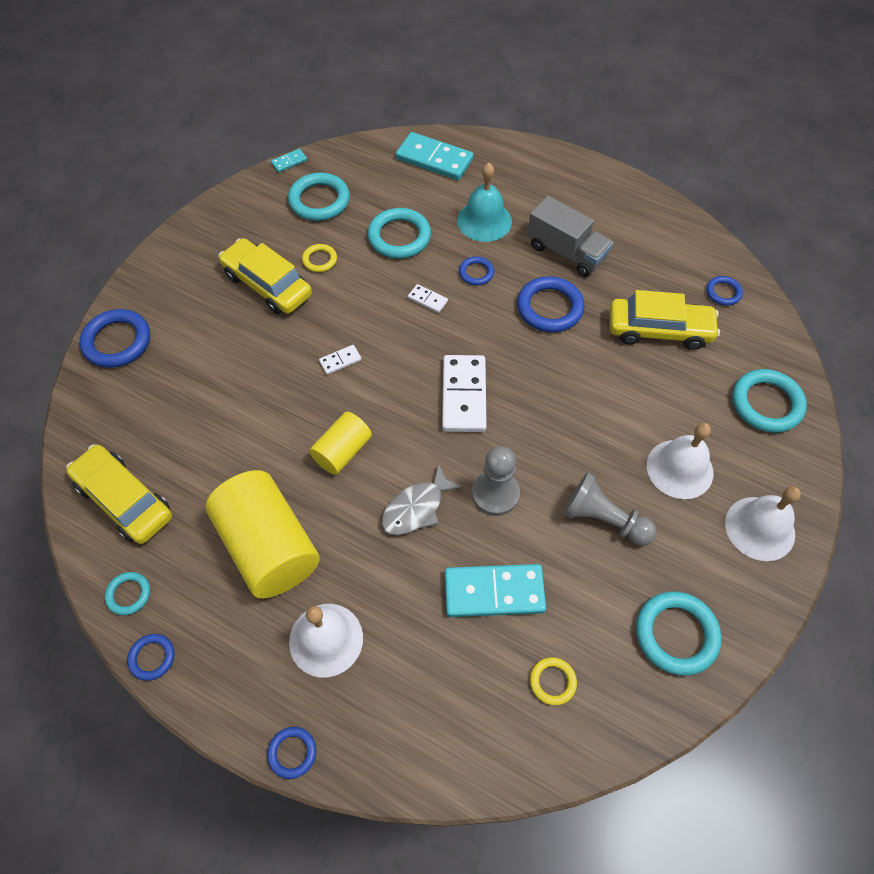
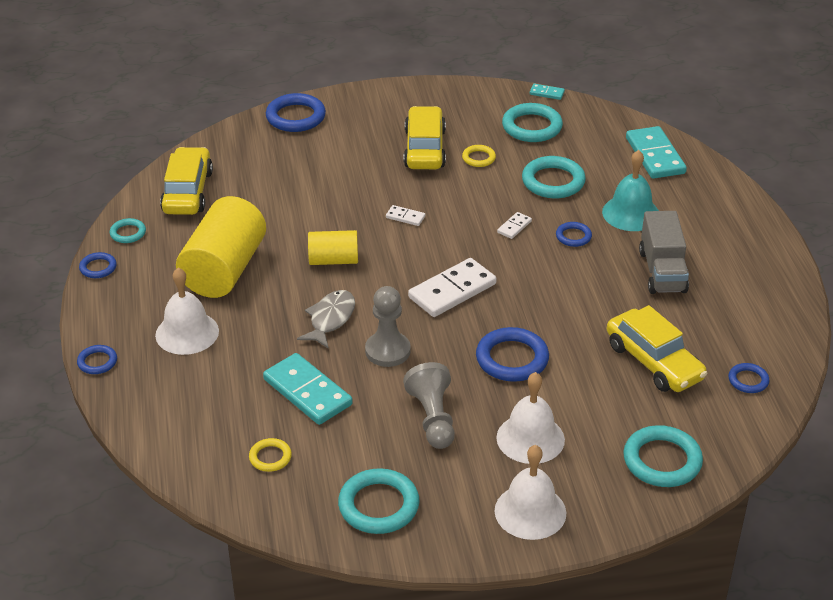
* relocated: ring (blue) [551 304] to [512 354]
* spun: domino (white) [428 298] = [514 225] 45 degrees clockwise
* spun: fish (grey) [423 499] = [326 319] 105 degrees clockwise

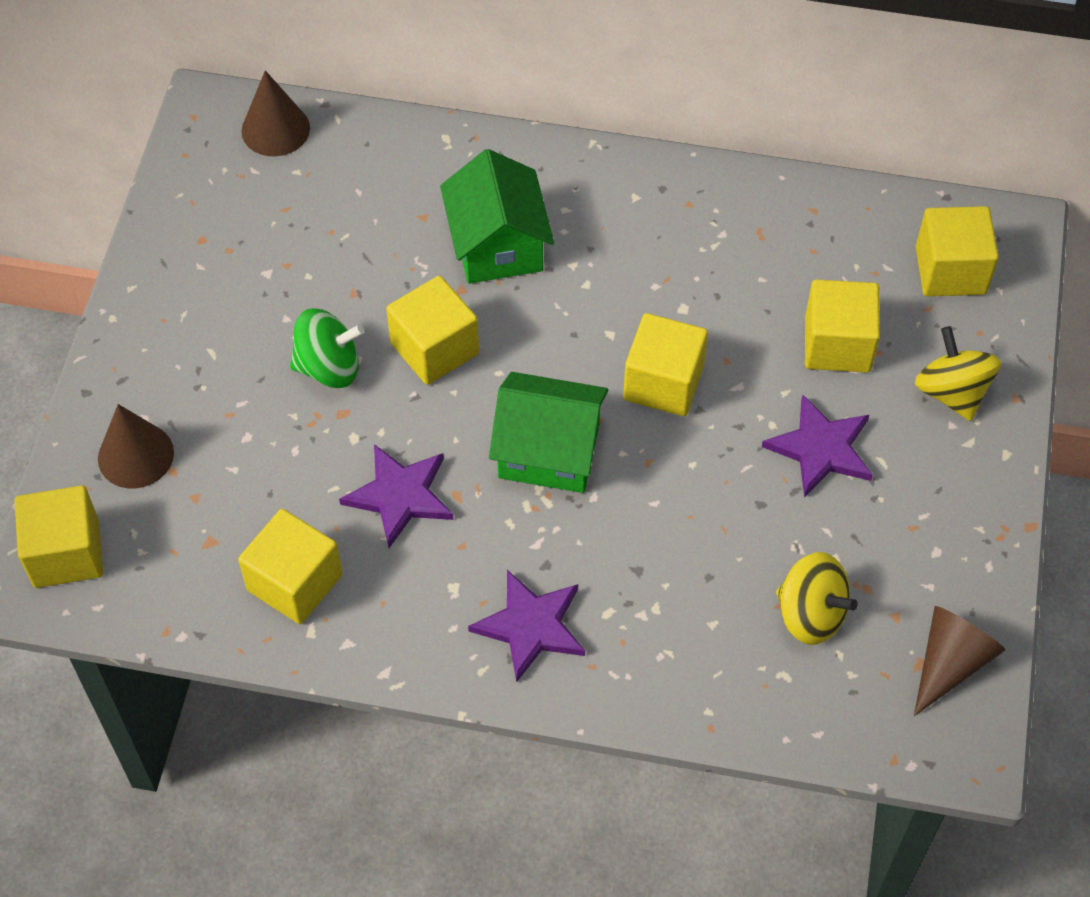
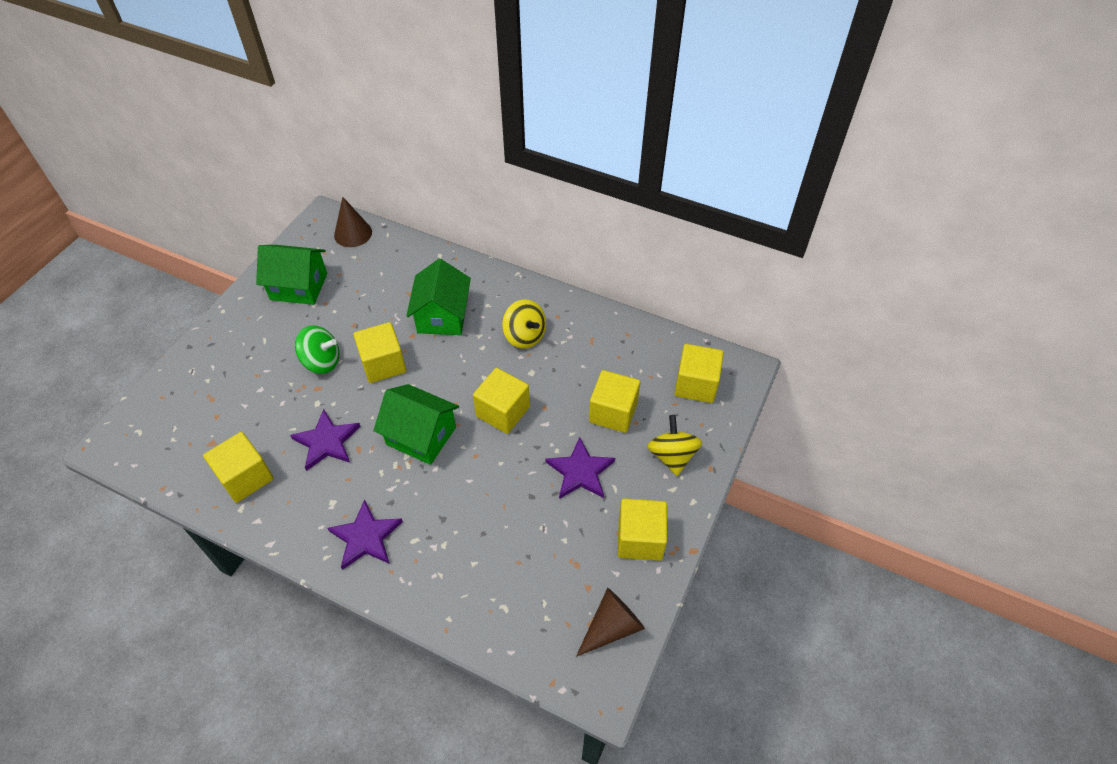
* missing: cone (brown) [136 446]
* relocated: cube (yellow) [58 536] to [642 529]
* relocated: spinning top (yellow) [817 598] to [524 324]
* appeared: house (green) [291 275]

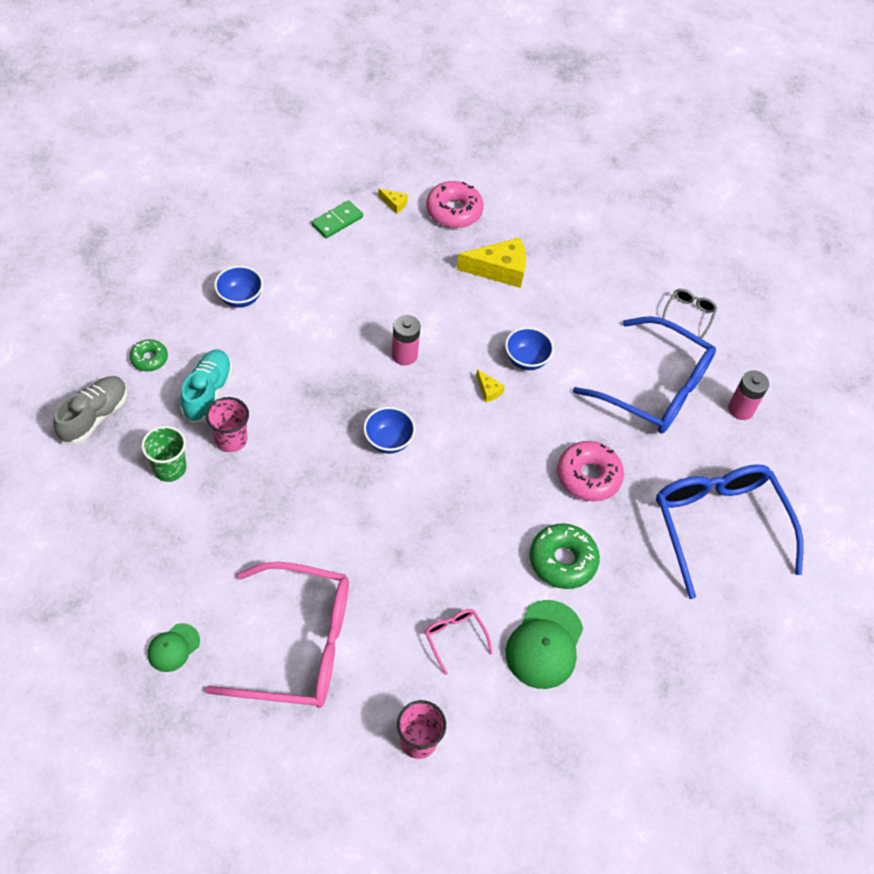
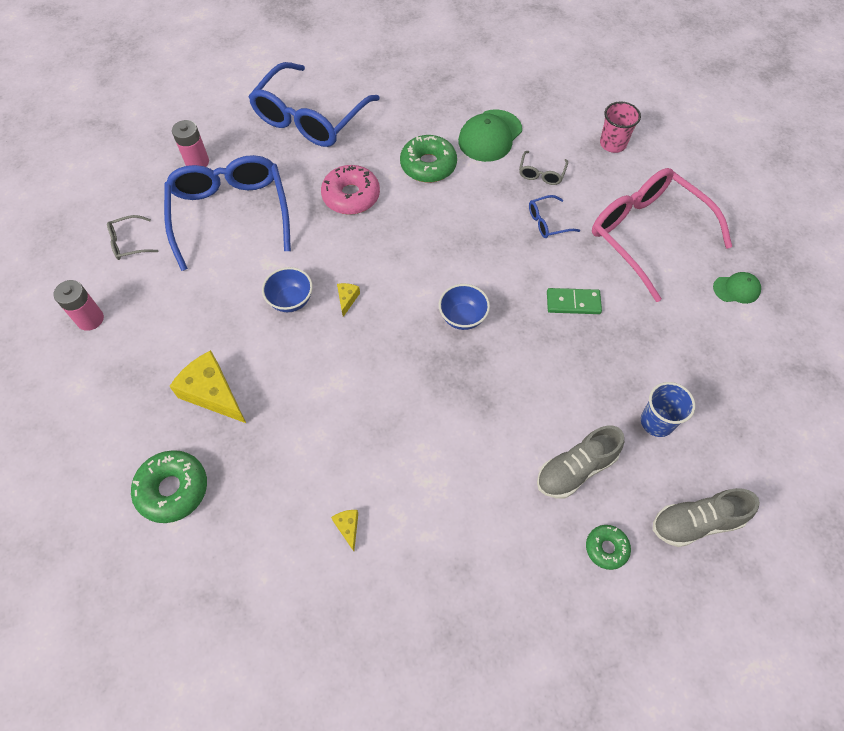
* colour: donut (pink) [455 204] to donut (green) [169 486]
* relocated: cheese (yellow) [393 201] to [344 530]
* relocated: domino (green) [337 219] to [574 301]
* missing: bowl (blue) [238 287]
* relocated: battery (pink) [406 340] to [79 305]
* colour: shoe (turquoise) [206 386] to shoe (grey) [580 462]
* missing: cup (pink) [227 424]
* colour: cup (green) [163 454] to cup (blue) [668 409]
* spun: cap (green) [544 644] = [490 135] 150 degrees clockwise
* colour: glasses (pink) [458 642] to glasses (grey) [543 168]
* appeared: glasses (blue) [554 216]

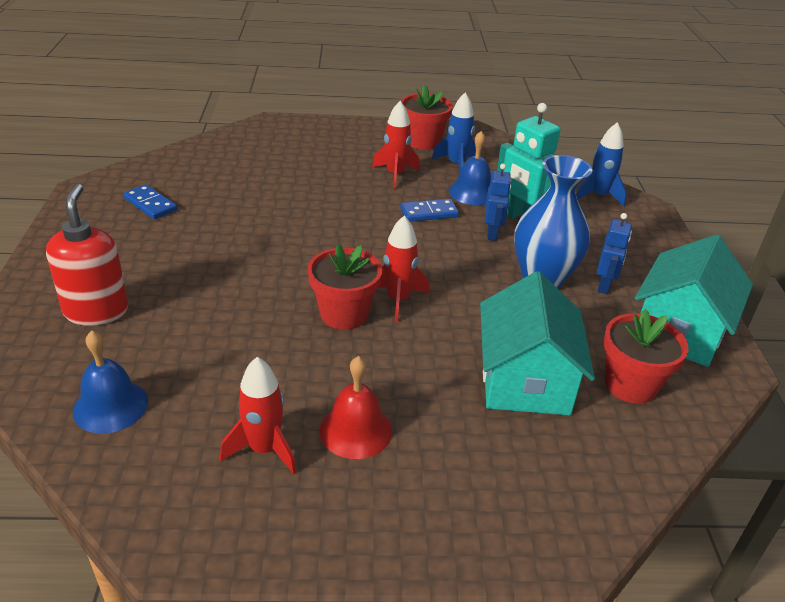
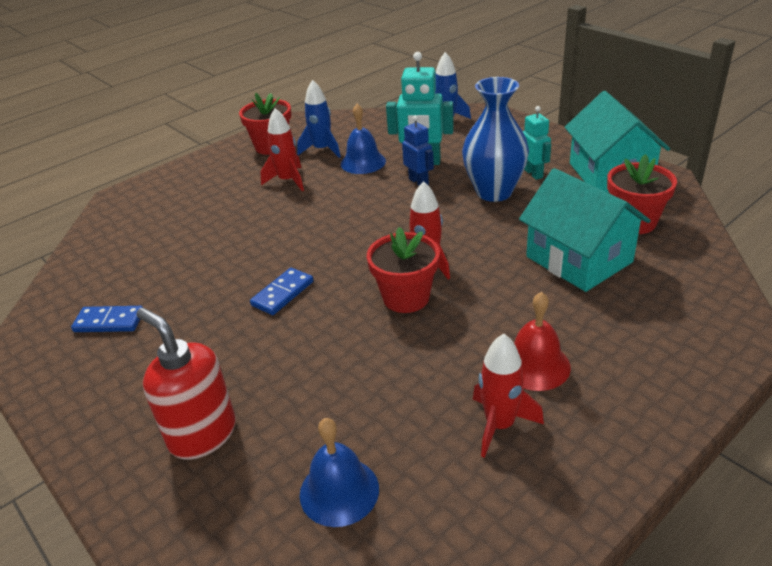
* relocated: domino (blue) [429 210] to [282 291]
* colour: robot (blue) [614 253] to robot (turquoise) [537 143]

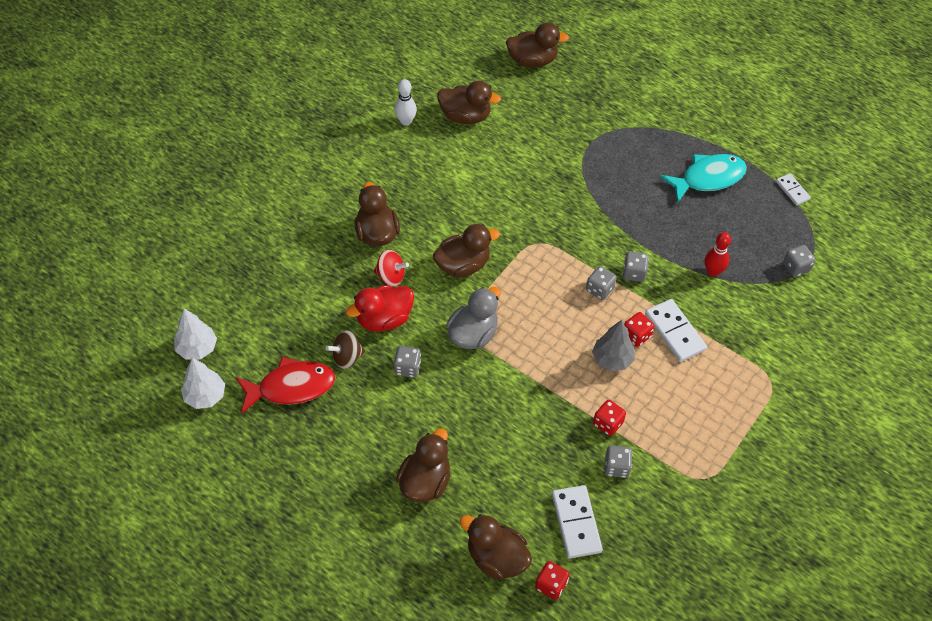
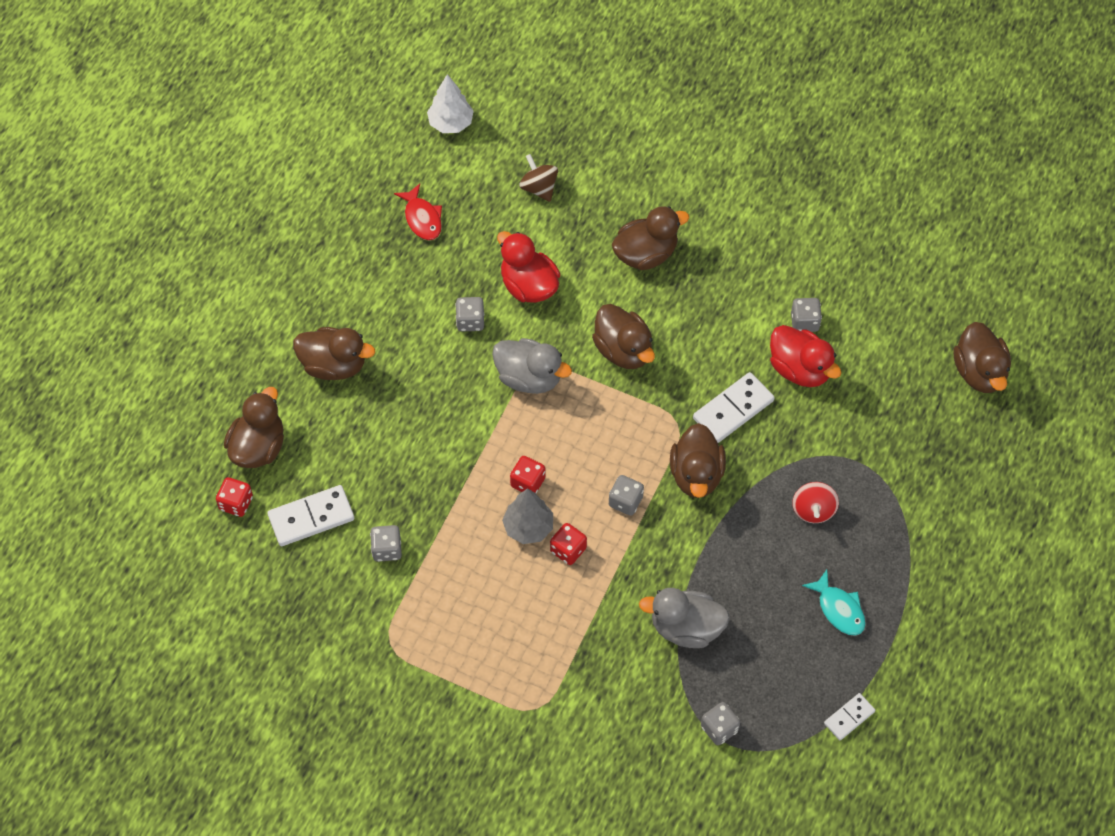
* missing: bowling pin (white) [405 102]
* relocated: duck (brown) [469 102] to [698 460]
* size: fish (turquoise) [703 178] = [834 603] x0.64
* exchanged: bowling pin (red) [717 254] to duck (grey) [684 618]
* relocated: spinning top (red) [391 268] to [815 502]
* relocated: dice (grey) [635 266] to [806 315]
* relocated: domino (white) [676 330] to [734 407]
* relocated: spinning top (brown) [345 349] to [538 178]
* size: fish (red) [285 385] = [418 212] x0.64
* missing: tree (white) [203 383]
* relocated: dice (red) [609 418] to [527 474]
* appeared: duck (red) [805 356]

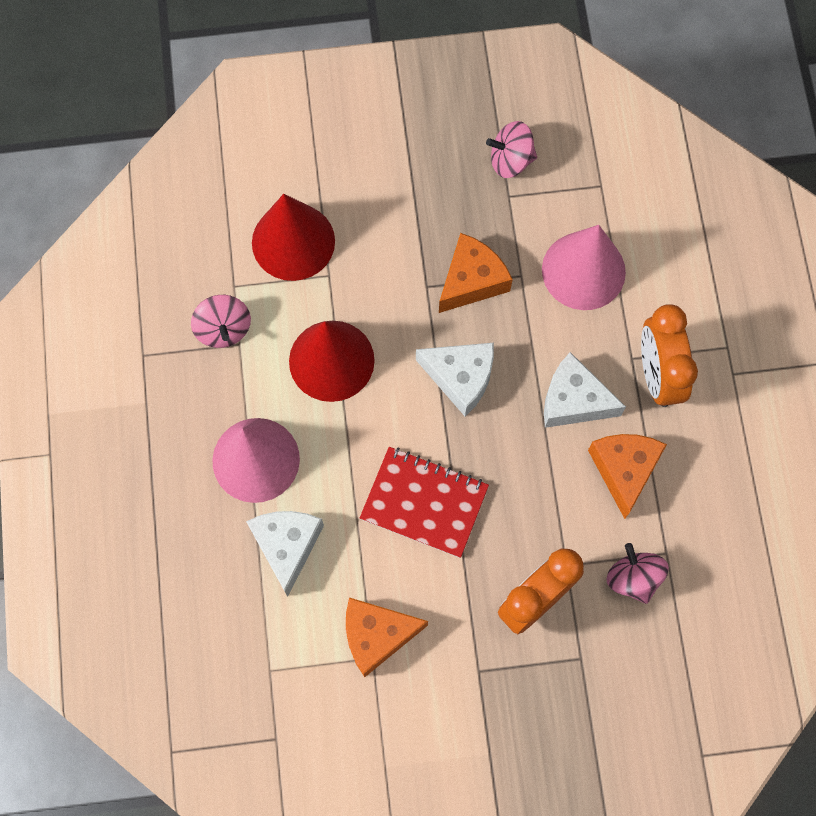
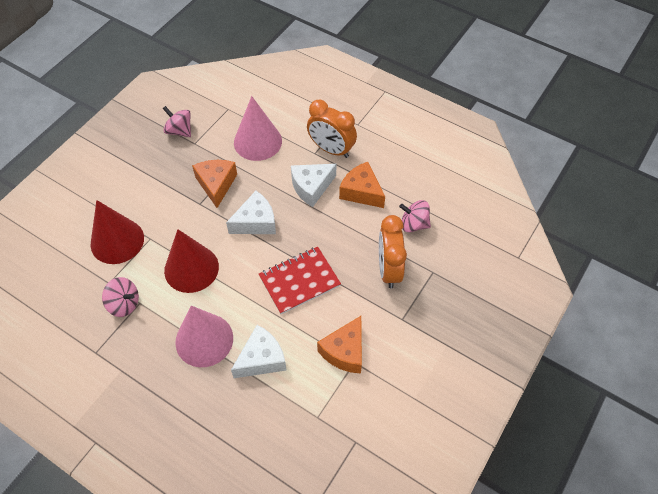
* spun: spinning top (pink) [511 149] = [177 121] 90 degrees clockwise
* spun: cheese (white) [285 554] = [259 351] 105 degrees clockwise

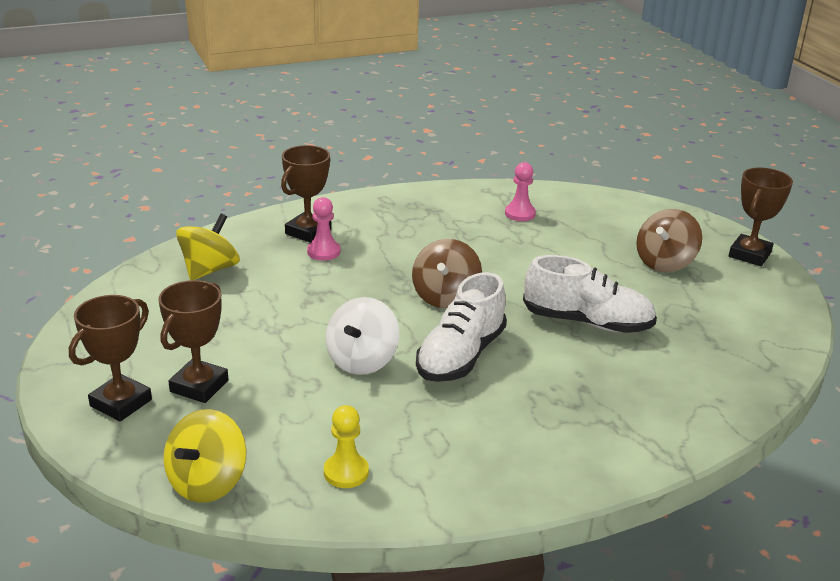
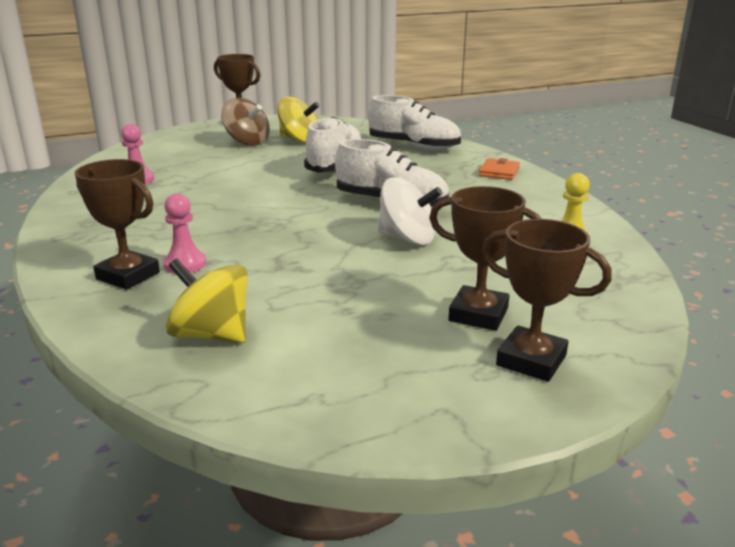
* missing: spinning top (brown) [447 273]
* relocated: spinning top (yellow) [205 456] to [298 120]
* appeared: shoe (white) [414 122]
* appeared: wallet (orange) [499 169]

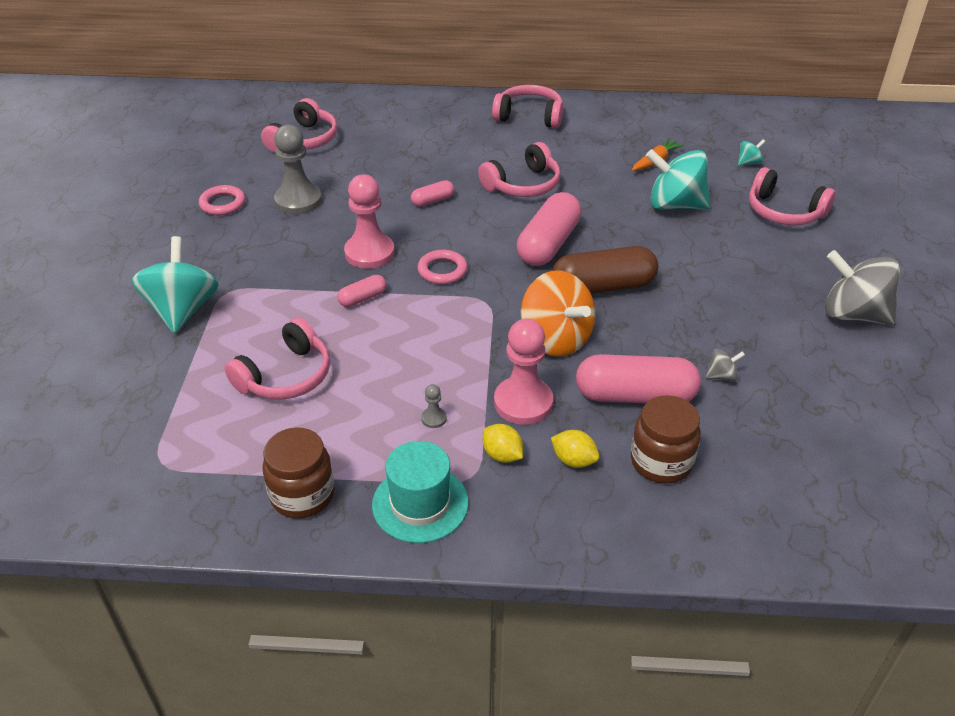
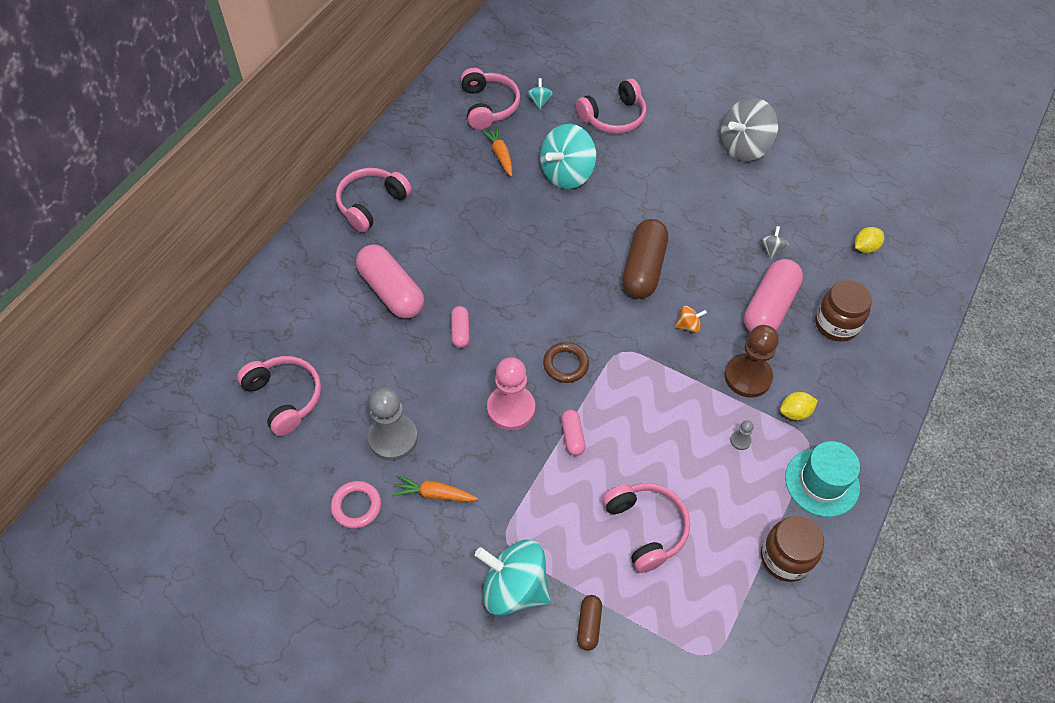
* relocated: headphones (pink) [519 169] to [490 99]
* relocated: capsule (pink) [549 229] to [390 282]
* colour: ring (pink) [442 267] to ring (brown) [566 362]
* size: spinning top (orange) [558 313] = [691 319] x0.43
* colour: pawn (pink) [523 372] to pawn (brown) [752 361]
* relocated: lemon (yellow) [575 449] to [869 240]
* appeared: carrot (orange) [435 488]
* appeared: capsule (brown) [589 623]

